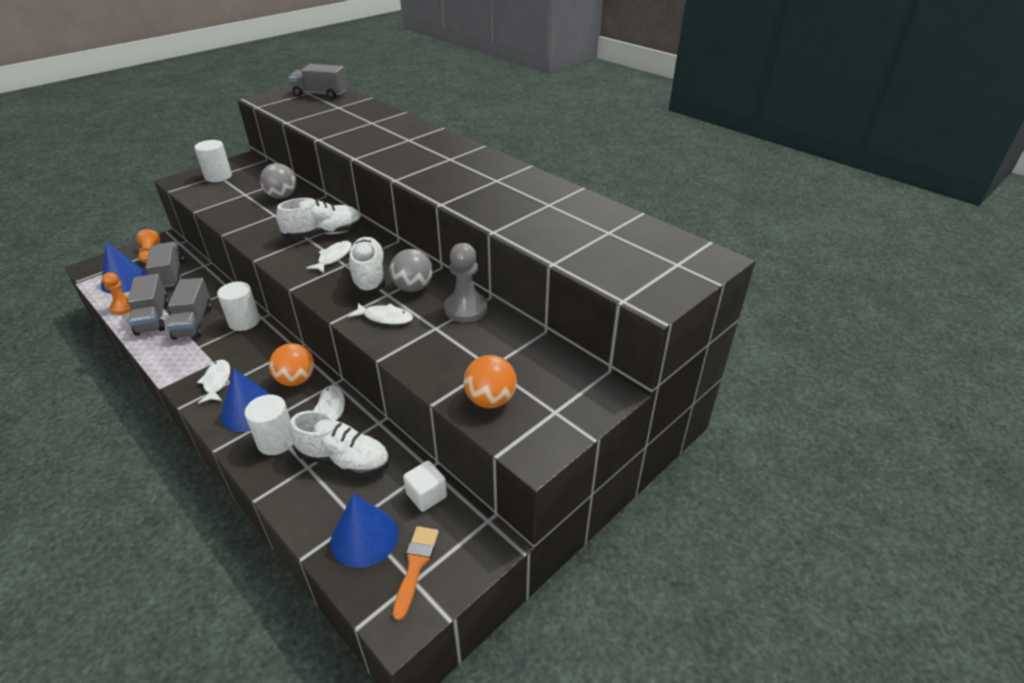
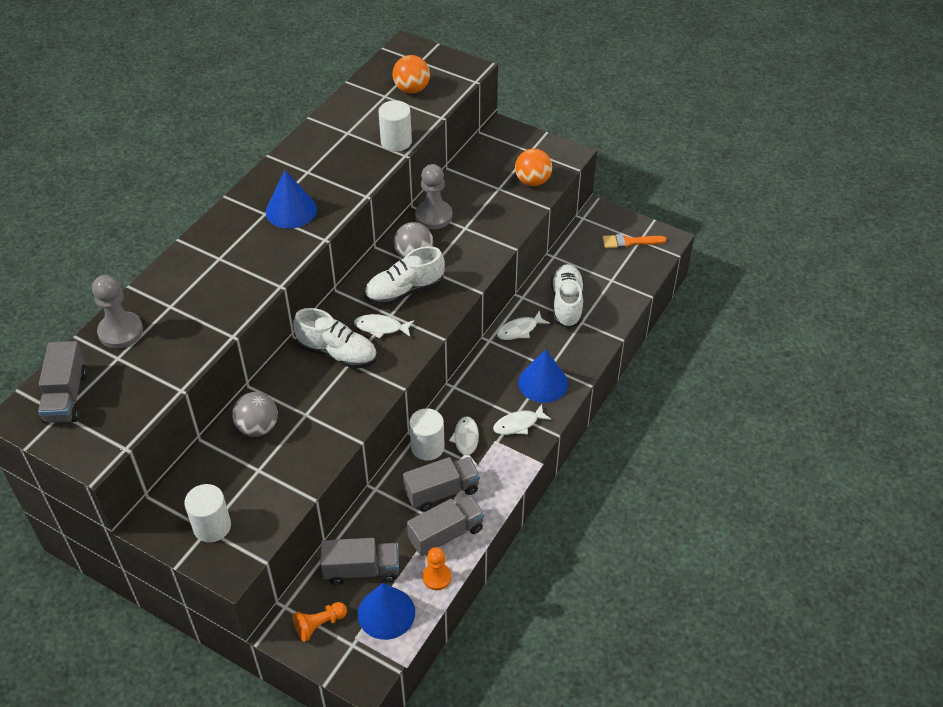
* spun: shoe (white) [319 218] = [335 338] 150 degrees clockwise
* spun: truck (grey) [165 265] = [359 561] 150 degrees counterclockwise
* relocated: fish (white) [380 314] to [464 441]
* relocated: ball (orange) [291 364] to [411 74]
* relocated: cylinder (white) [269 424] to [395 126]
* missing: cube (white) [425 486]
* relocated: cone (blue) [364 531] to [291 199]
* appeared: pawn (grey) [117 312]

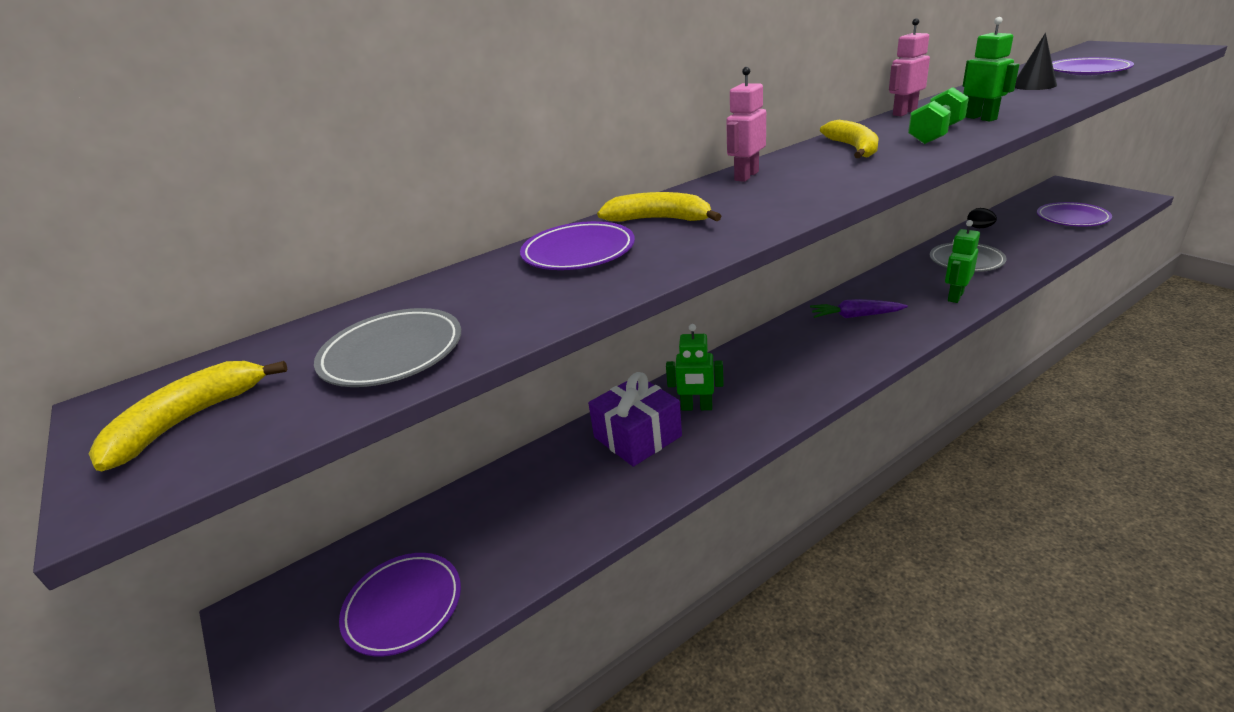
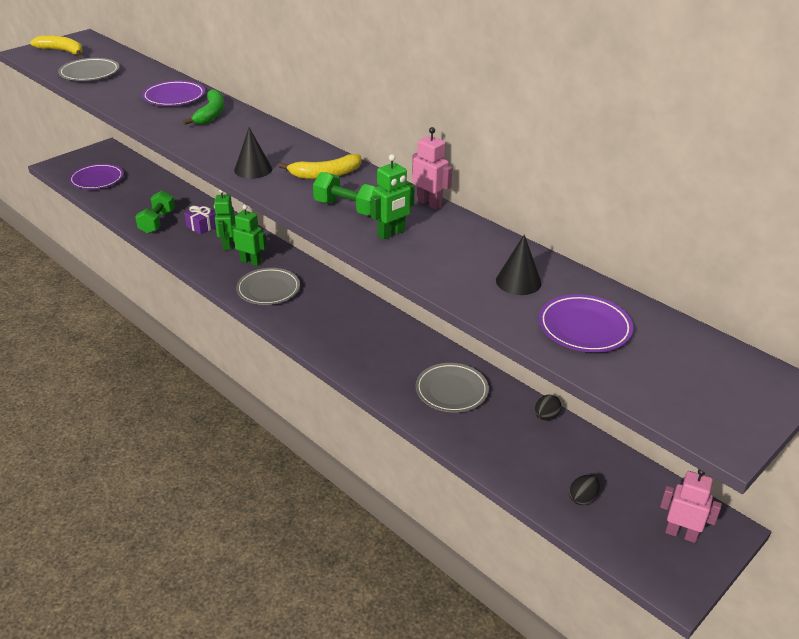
* relocated: robot (pink) [746 124] to [691 506]
* colour: banana (yellow) [659 207] to banana (green) [203 107]
* exchanged: plate (purple) [1074 214] to egg (black) [584 490]
* relocated: robot (green) [962 261] to [249 235]
* missing: carrot (purple) [859 308]
* size: gift (purple) [635 419] = [200 220] x0.58
* appeared: cone (black) [253 153]
* appeared: dumbbell (green) [155 212]
* appeared: plate (grey) [268 286]

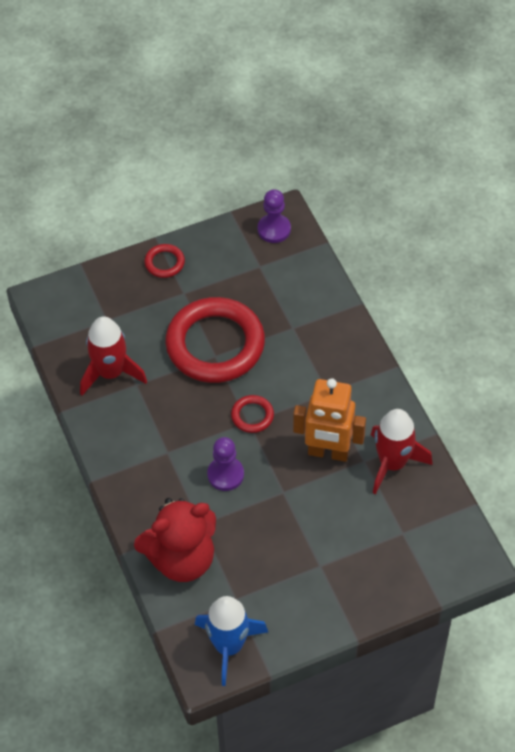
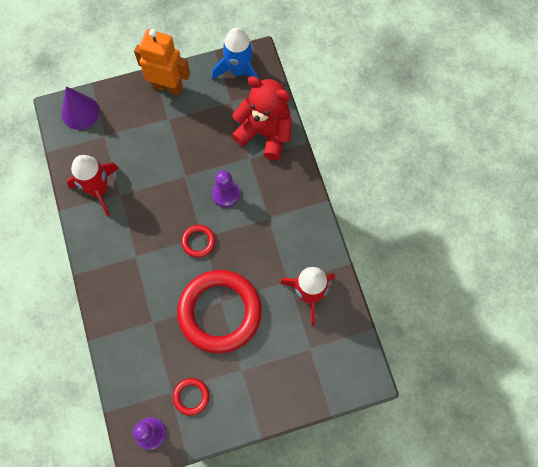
* relocated: ring (red) [164 261] to [191 397]
* relocated: robot (orange) [329 420] to [162 62]
* spun: teddy bear (red) [175 540] = [262 118] 45 degrees clockwise
* appeared: cone (purple) [80 108]

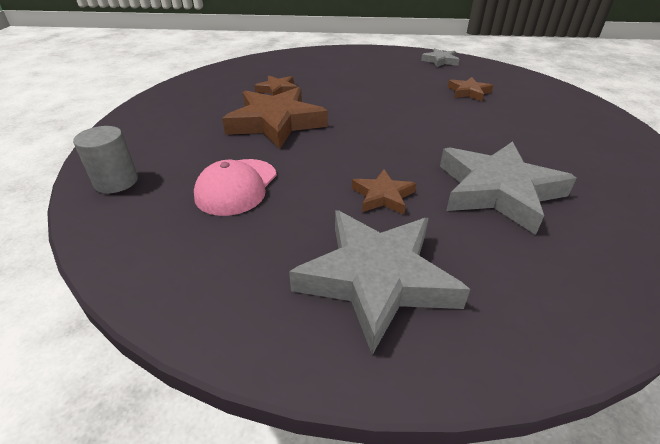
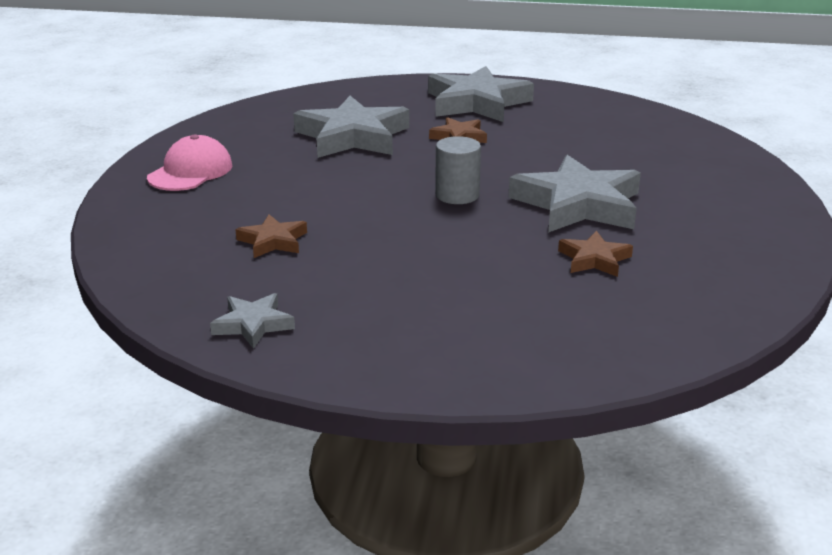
* colour: star (brown) [275 118] to star (grey) [575 194]
* relocated: cylinder (grey) [105 159] to [458 170]
* relocated: cap (pink) [235 187] to [189 162]

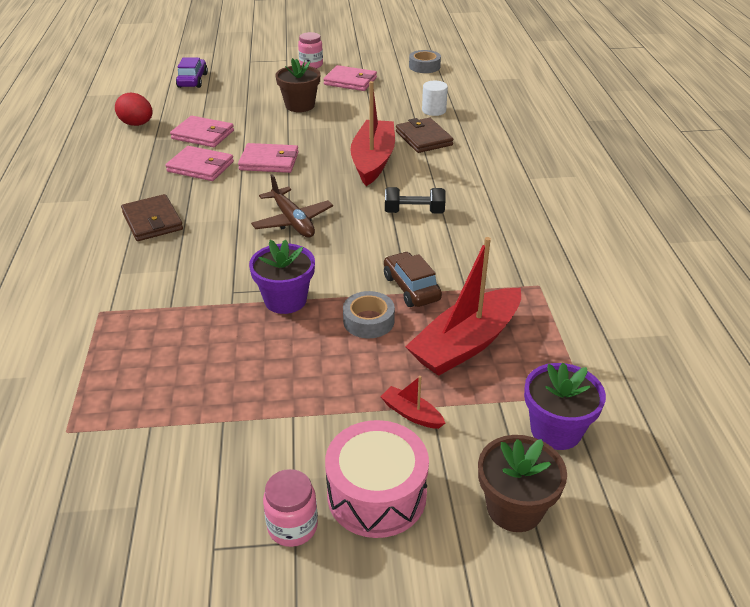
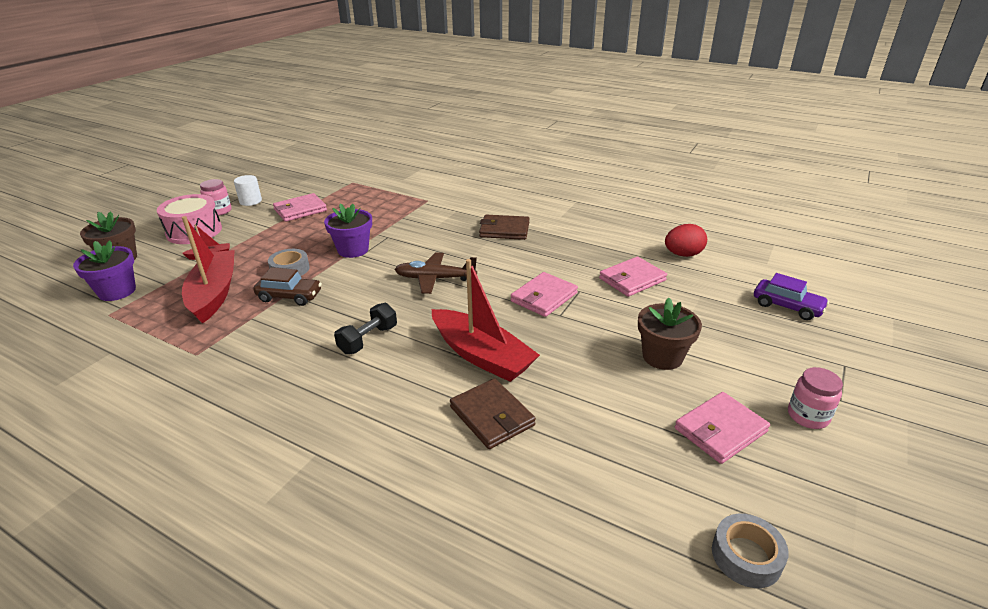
* relocated: cylinder (white) [435 98] to [248 190]
* spun: wallet (brown) [424 135] = [493 413] 45 degrees clockwise
* relocated: wallet (pink) [200 163] to [300 207]

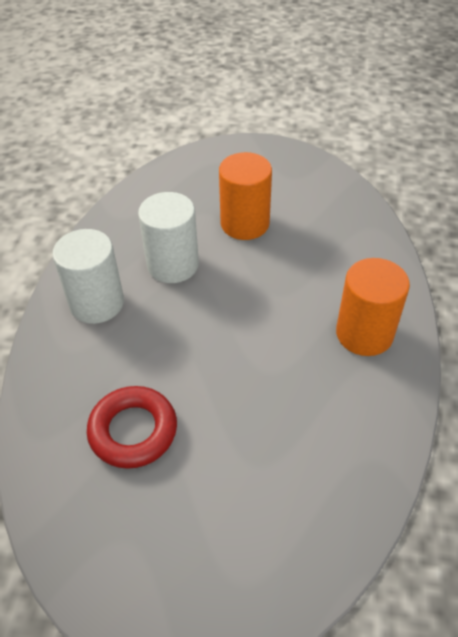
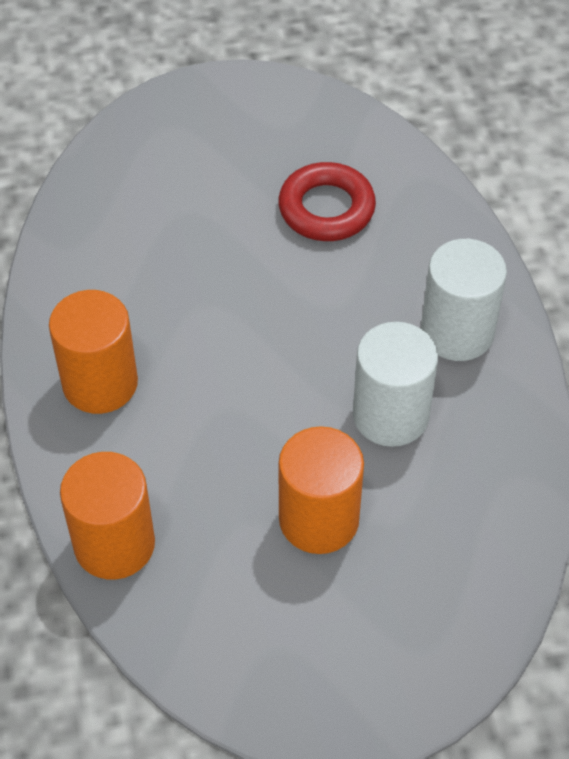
* appeared: cylinder (orange) [107 516]

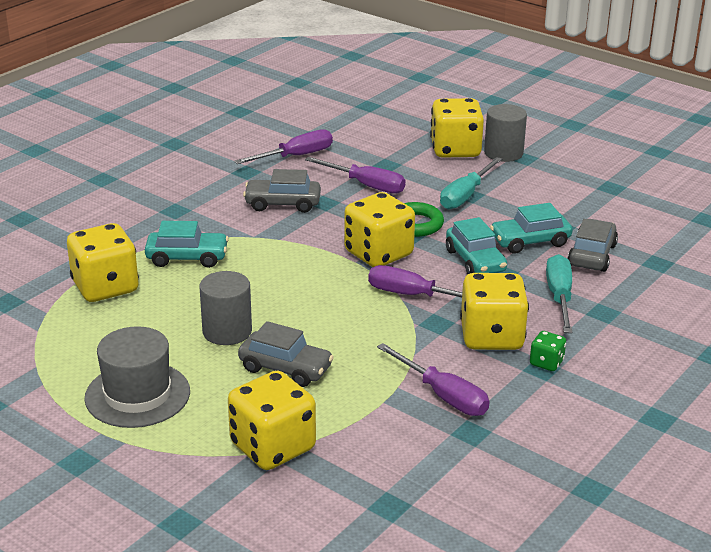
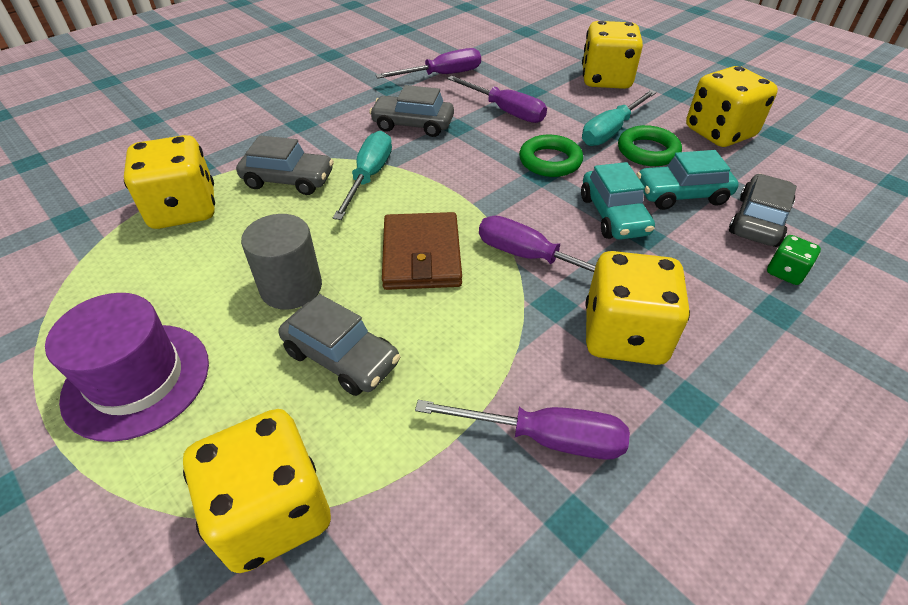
* missing: cylinder (grey) [505 133]
* relocated: dice (yellow) [379 229] to [732 106]
* colour: car (turquoise) [187 244] to car (grey) [285 165]
* relocated: screwdriver (turquoise) [559 293] to [362 175]
* colour: hat (grey) [137 377] to hat (purple) [127 367]
* relocated: dice (green) [548 351] to [794 260]
* spun: screwdriver (purple) [433 379] = [522 430] 45 degrees counterclockwise
* appeared: ring (green) [650 145]
* appeared: wallet (brown) [422 251]

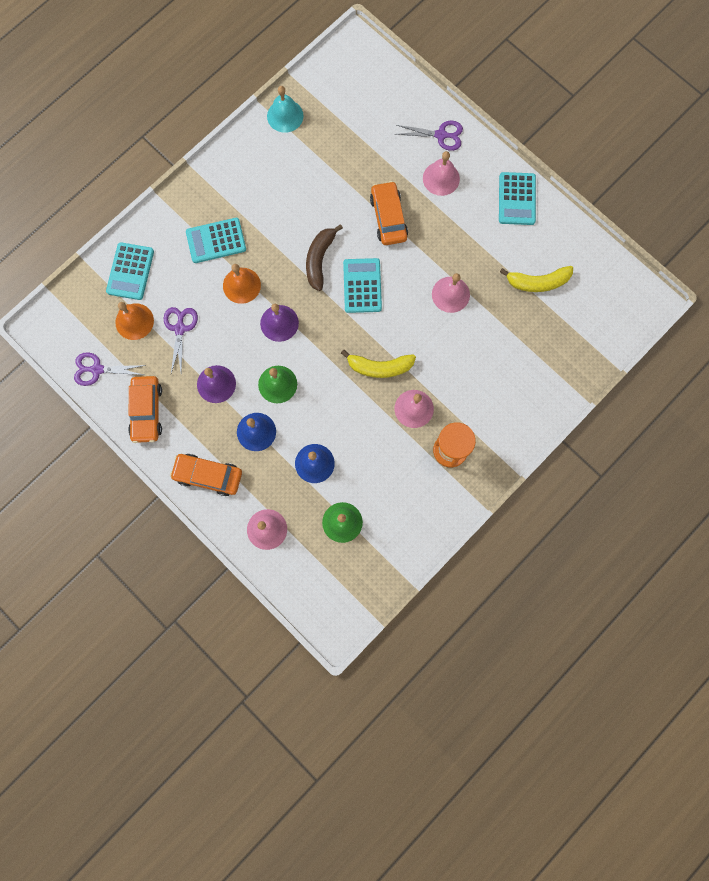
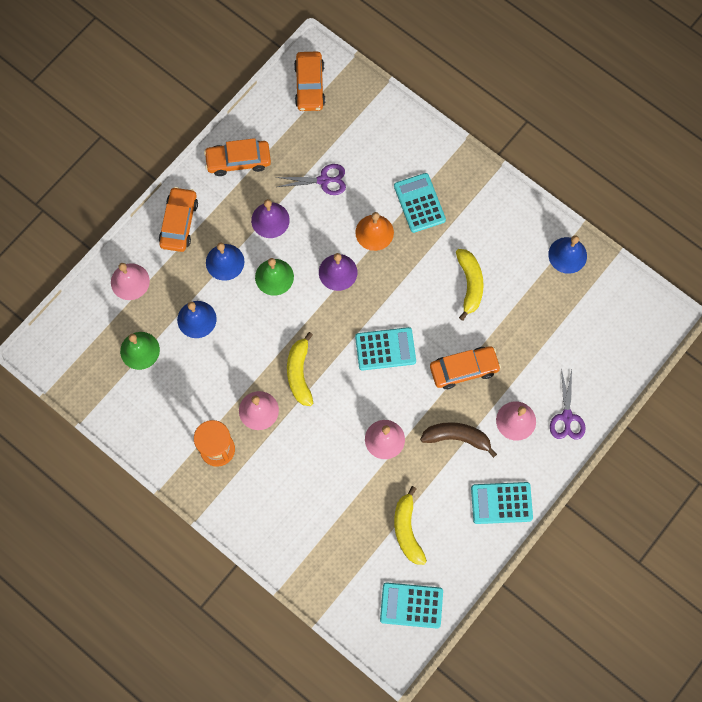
* colour: bell (turquoise) [285 109] to bell (blue) [567 254]
* relocated: banana (brown) [324 257] to [458 440]
* relocated: calculator (turquoise) [130 271] to [411 605]
* missing: bell (orange) [134 321]
* missing: scissors (purple) [110 369]
* appeared: car (orange) [309 81]
* appeared: banana (yellow) [470 285]

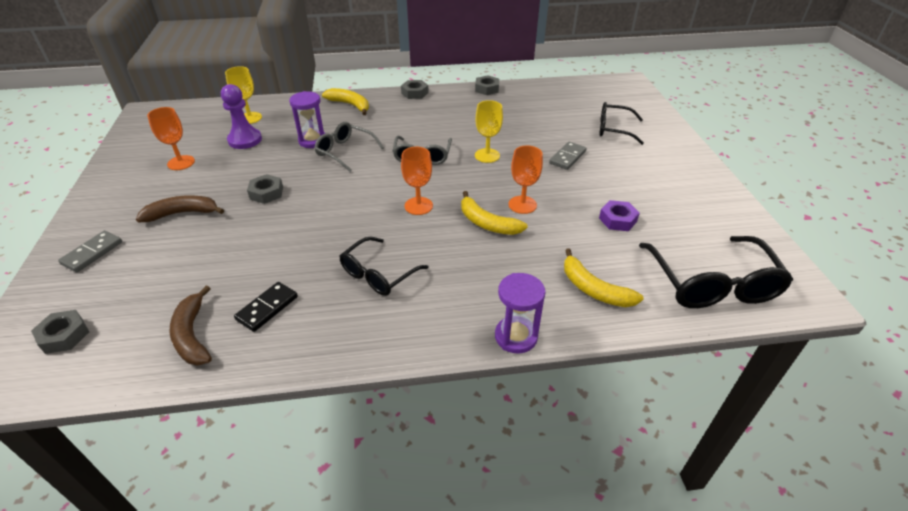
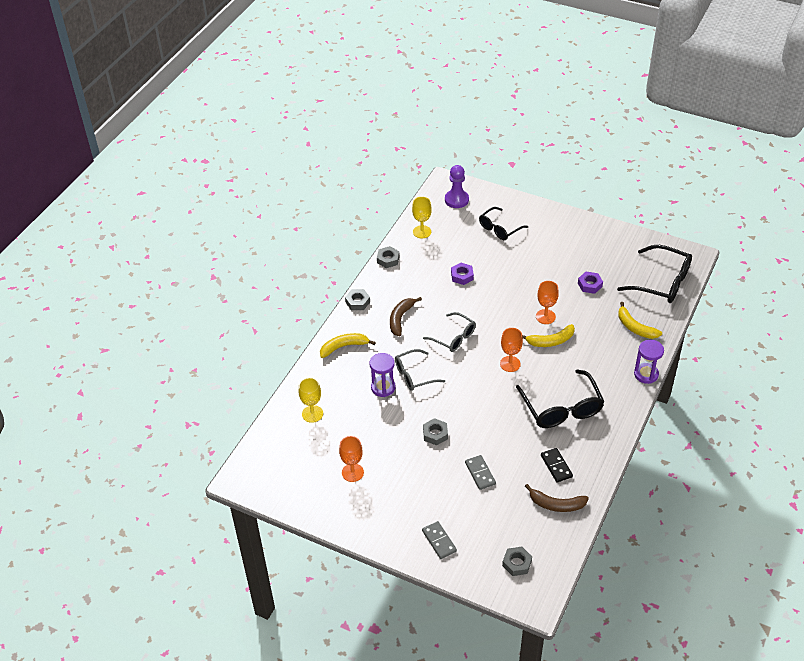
* relocated: pawn (purple) [241 116] to [457 186]
* relocated: goblet (yellow) [489 131] to [422 217]
* relocated: domino (grey) [568 156] to [480 472]
* relocated: banana (brown) [180 208] to [406 316]
* size: glasses (black) [384 266] = [560 398] x1.58
* spun: banana (yellow) [604 277] = [640 320] 60 degrees clockwise
* appeared: nut (purple) [462 274]

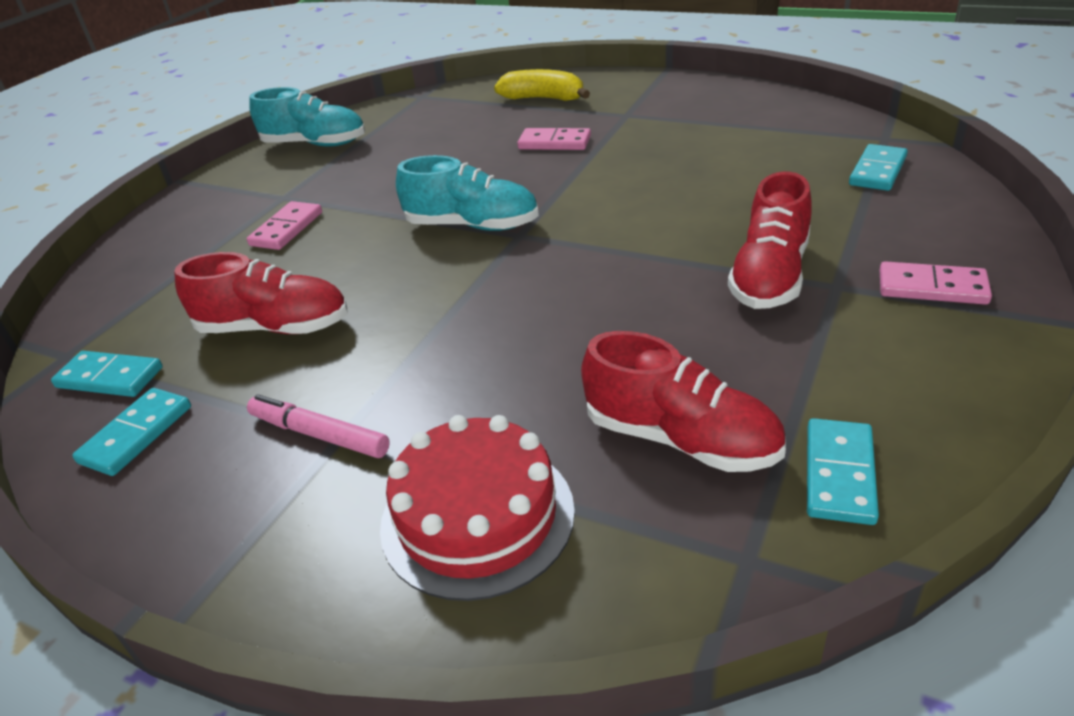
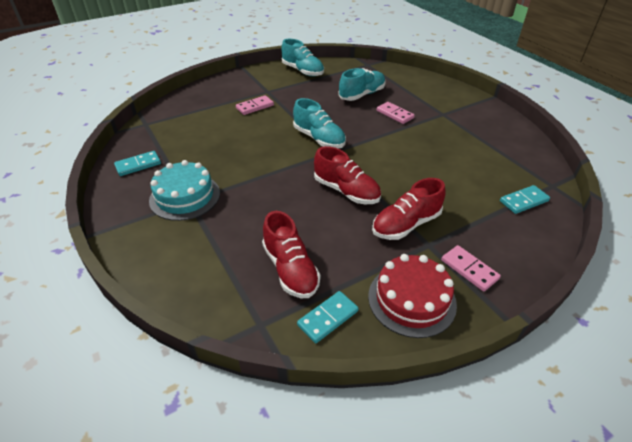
* missing: banana (yellow) [542 85]
* relocated: shoe (red) [261 293] to [347 175]
* missing: domino (turquoise) [107 374]
* exchanged: marker (pink) [318 426] to cake (turquoise) [184 190]
* relocated: cake (red) [477 508] to [412 296]
* appeared: shoe (turquoise) [361 84]

